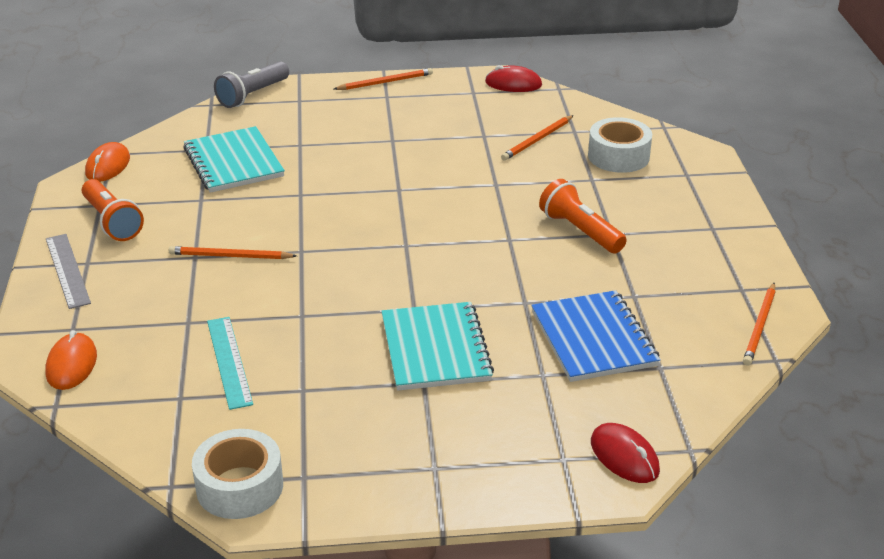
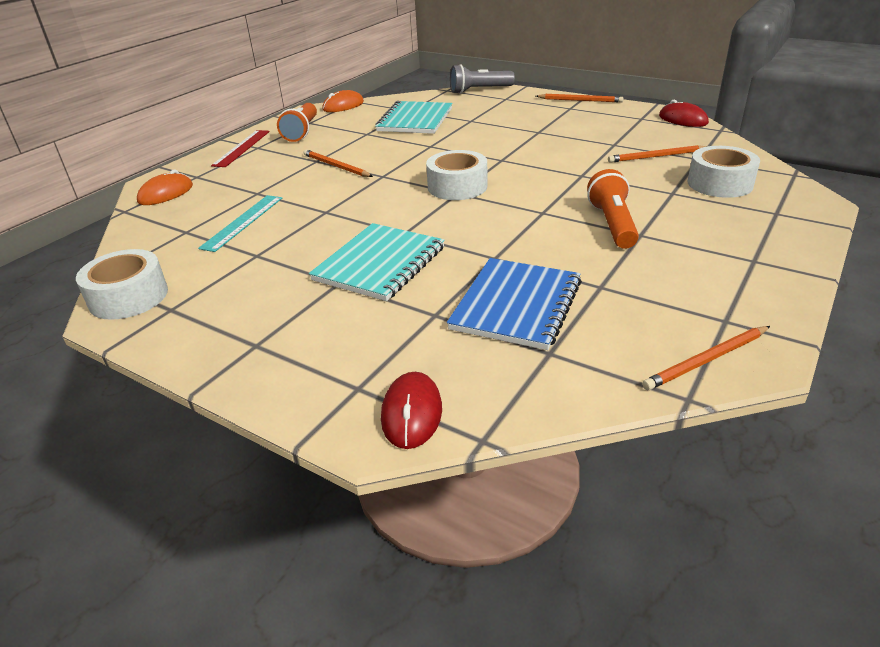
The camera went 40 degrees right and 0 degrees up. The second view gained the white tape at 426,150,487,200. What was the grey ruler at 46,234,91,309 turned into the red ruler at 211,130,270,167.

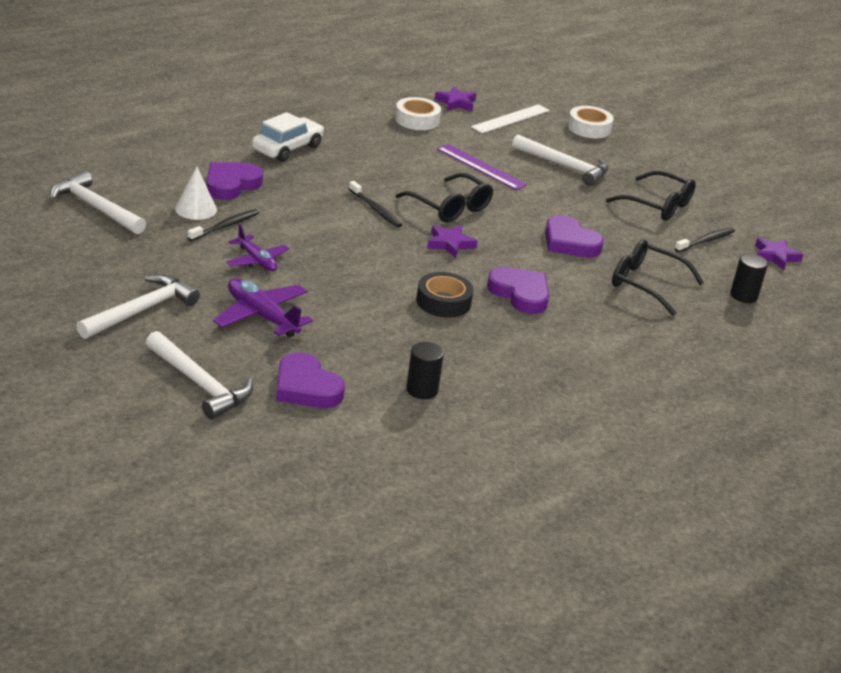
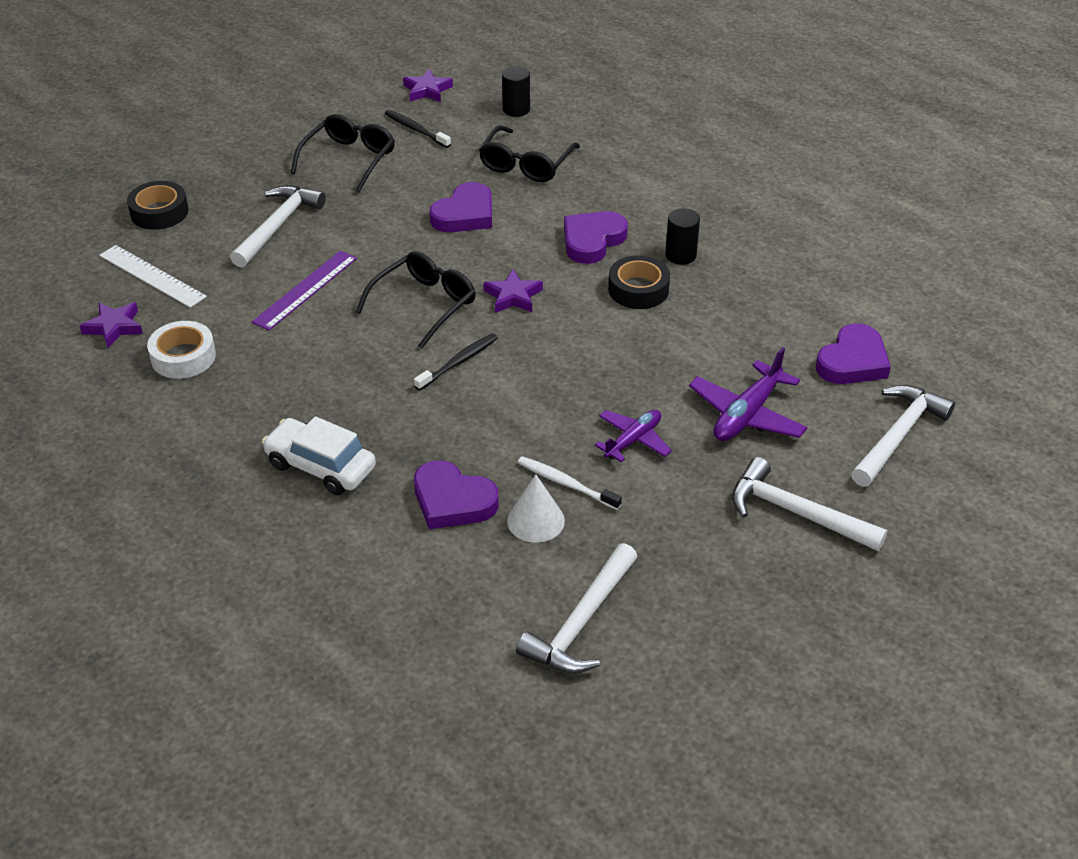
The camera went 95 degrees left and 10 degrees up. The black cylinder ended up elsewhere, having gone from 406,342,444,399 to 665,208,700,265. What was the black toothbrush at 187,209,259,241 turned into the white toothbrush at 518,456,622,510. What was the white tape at 568,106,614,138 turned into the black tape at 127,181,188,230.

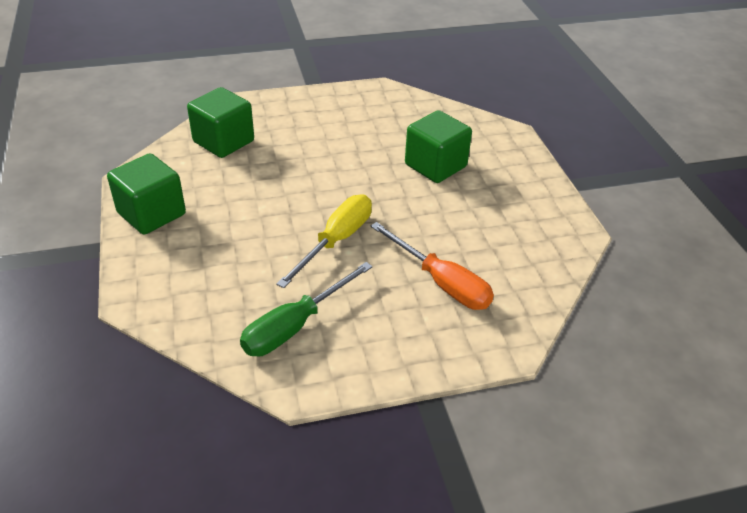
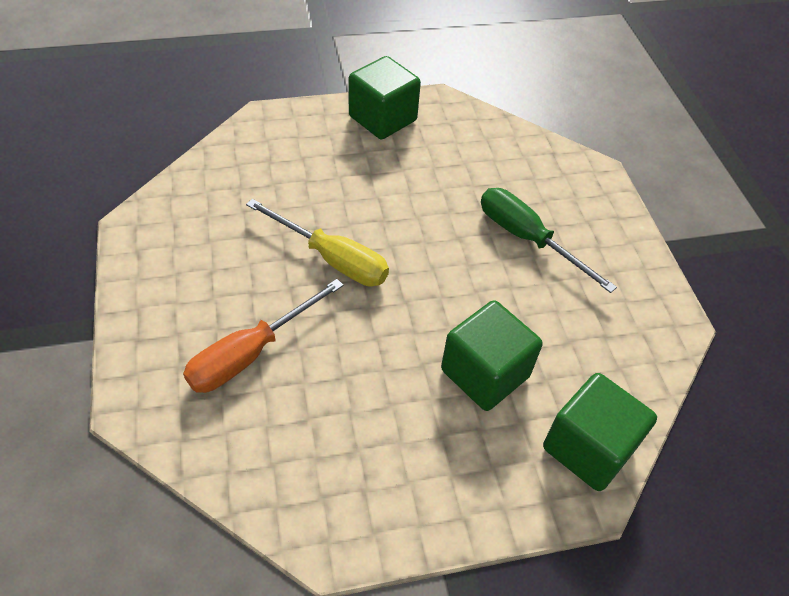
The camera went 90 degrees right and 10 degrees up. The green cube ended up elsewhere, having gone from 187,87,254,158 to 543,373,657,491. The green screwdriver ended up elsewhere, having gone from 240,262,373,357 to 481,188,617,293.

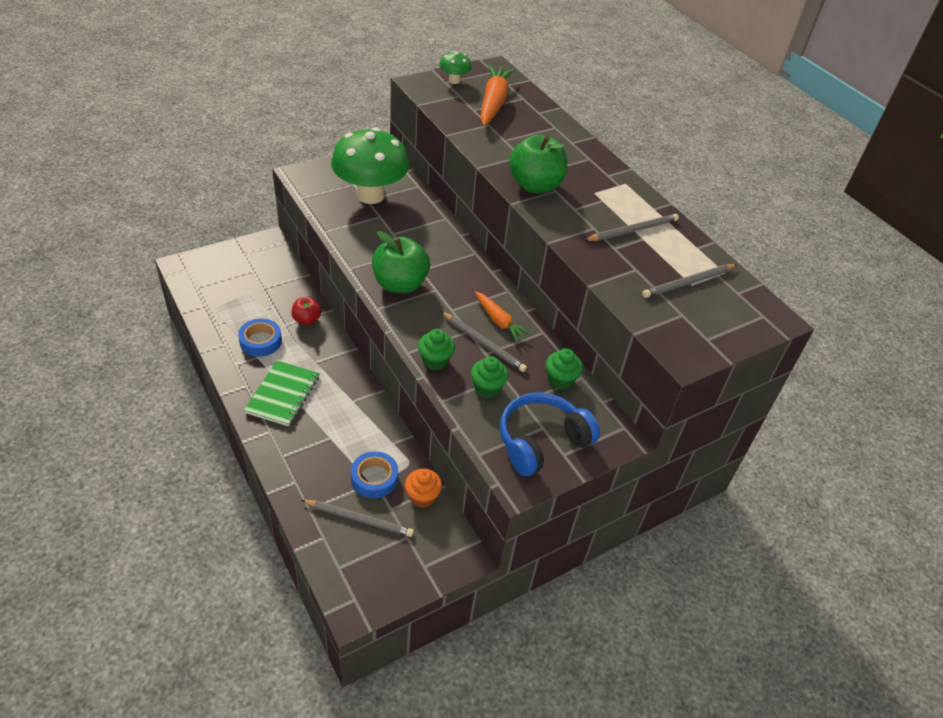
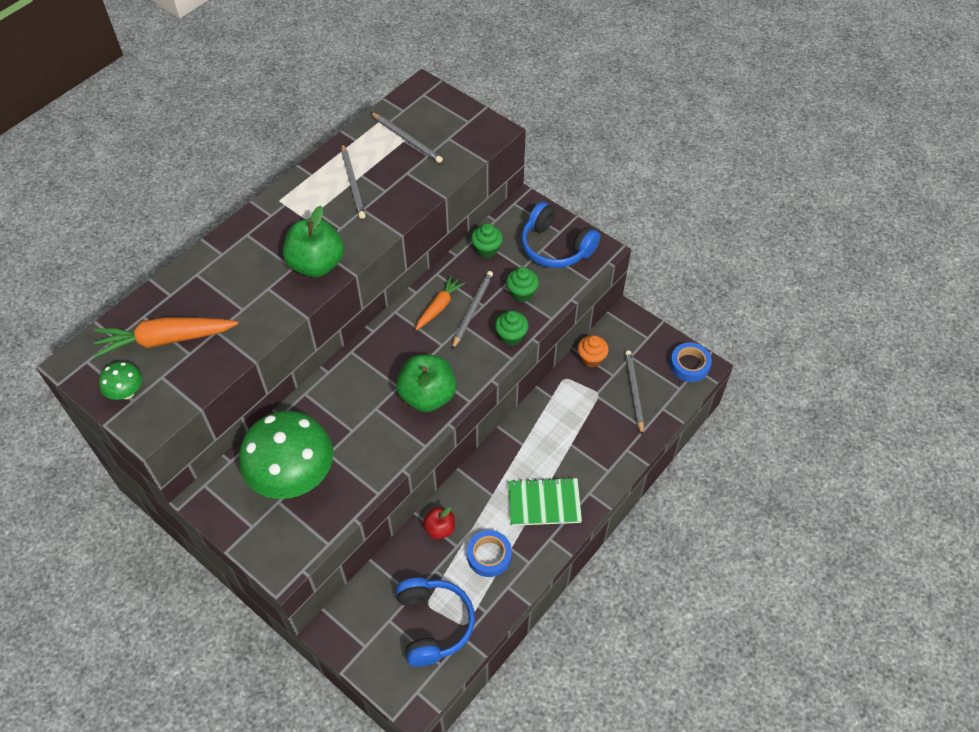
The camera went 105 degrees left and 10 degrees up. The second view gained the blue headphones at 396,578,475,667. The blue tape ended up elsewhere, having gone from 351,451,398,498 to 670,342,712,382. The grey pencil at 584,214,679,241 ended up facing another way, 150 degrees counterclockwise from before.

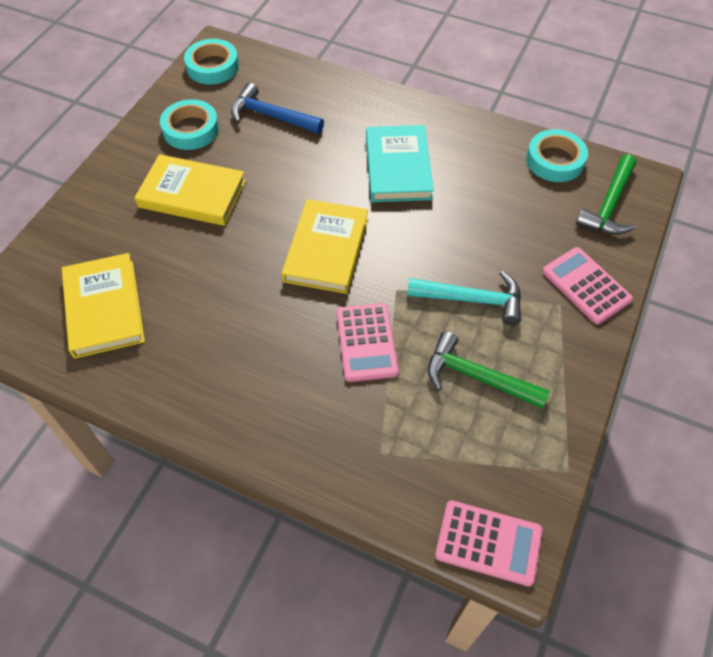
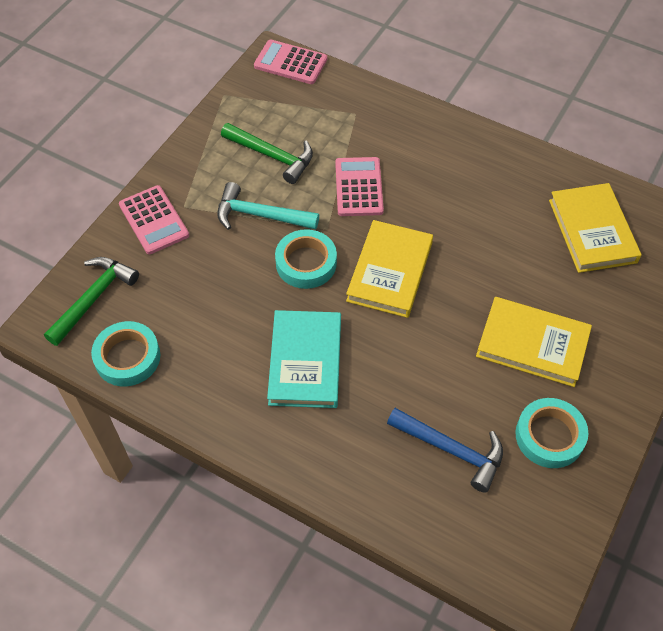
The camera went 175 degrees left and 0 degrees up. The turquoise tape ended up elsewhere, having gone from 184,39,239,85 to 275,229,337,289.

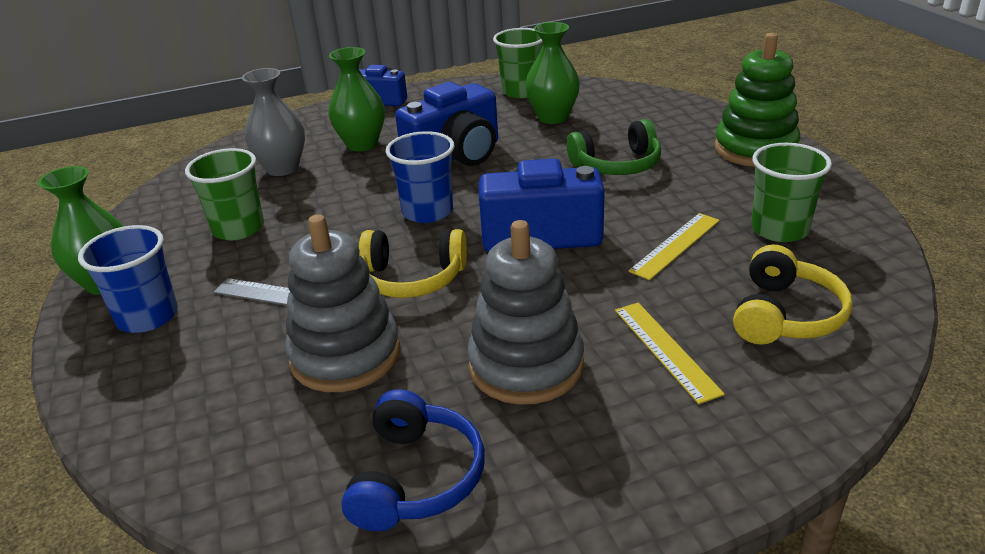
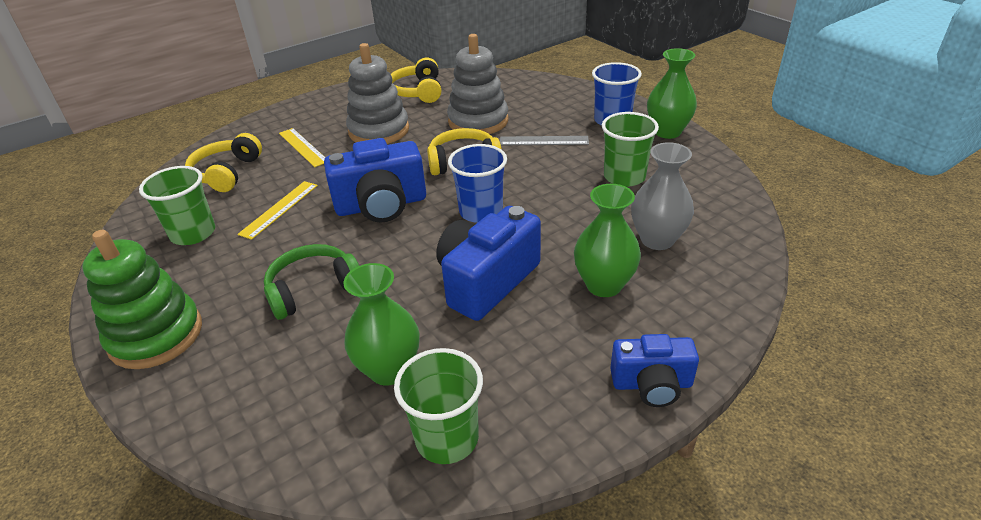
The camera went 165 degrees right and 5 degrees up. What was the blue headphones at 341,389,485,531 turned into the yellow headphones at 391,58,441,103.

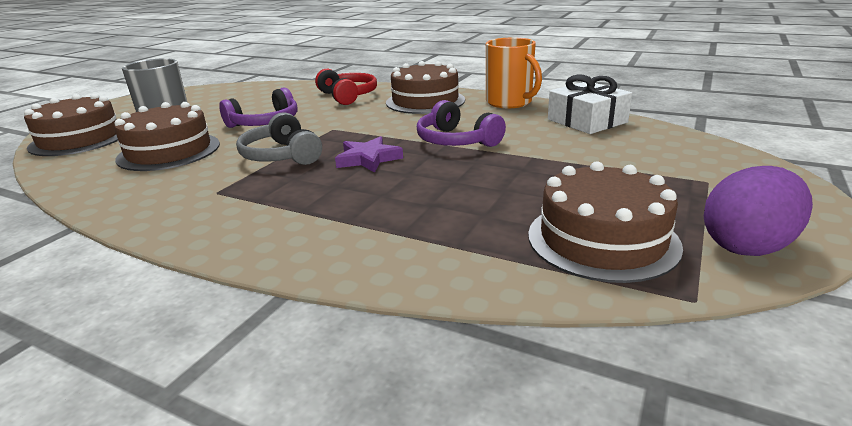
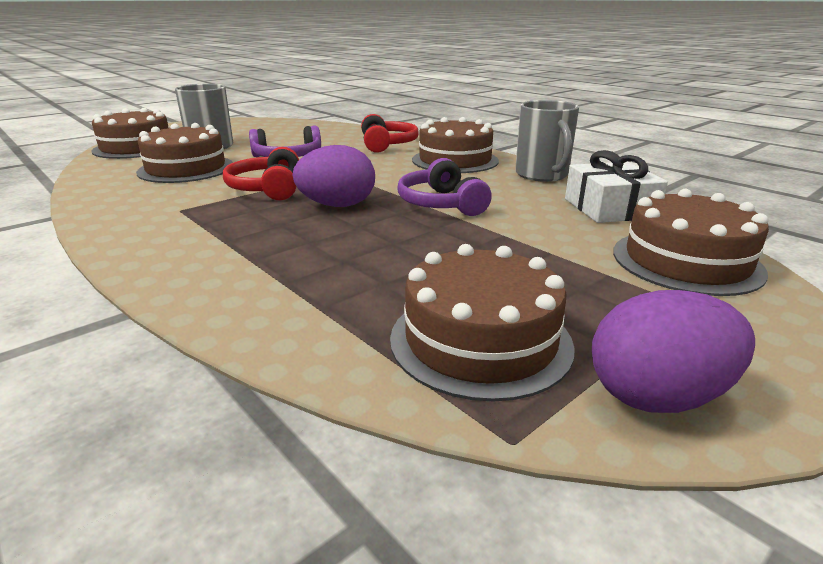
The camera went 20 degrees right and 0 degrees up. The second view gained the brown cake at 613,189,769,296. Where the purple star stood at 335,136,403,173, the purple egg came to stand at 292,145,375,207. What was the grey headphones at 236,112,322,165 turned into the red headphones at 223,147,299,200. What was the orange mug at 486,38,542,108 turned into the grey mug at 515,100,579,182.

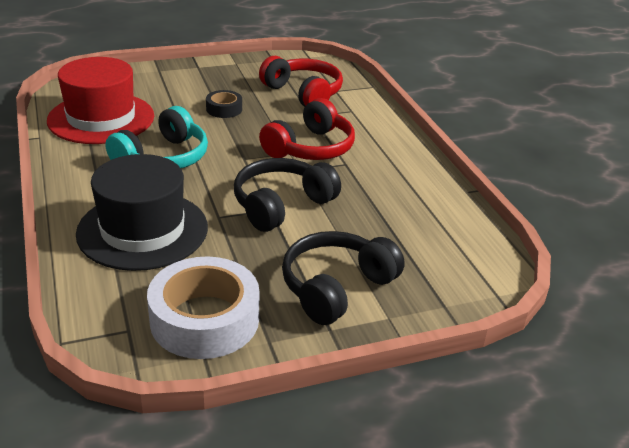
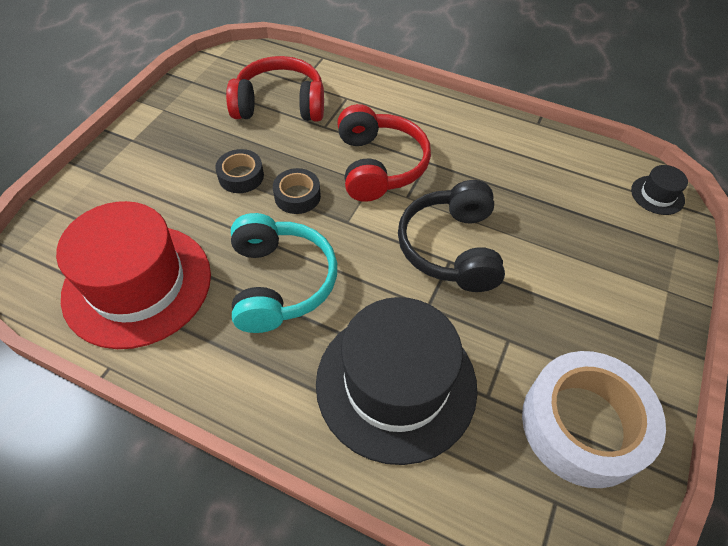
The camera went 45 degrees left and 20 degrees up. The second view lost the black headphones at 282,231,405,325. The second view gained the black tape at 273,168,321,214. The second view gained the black hat at 631,165,688,215.

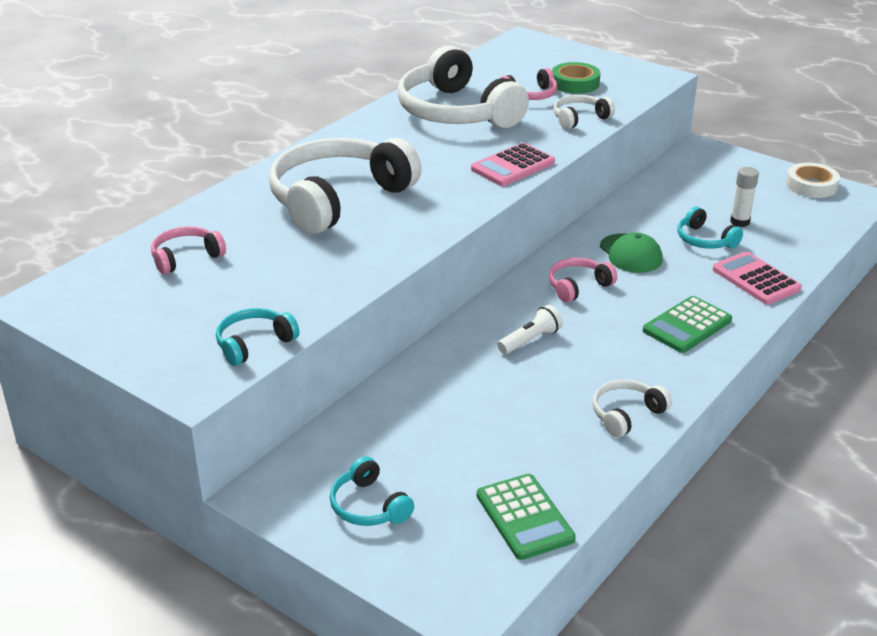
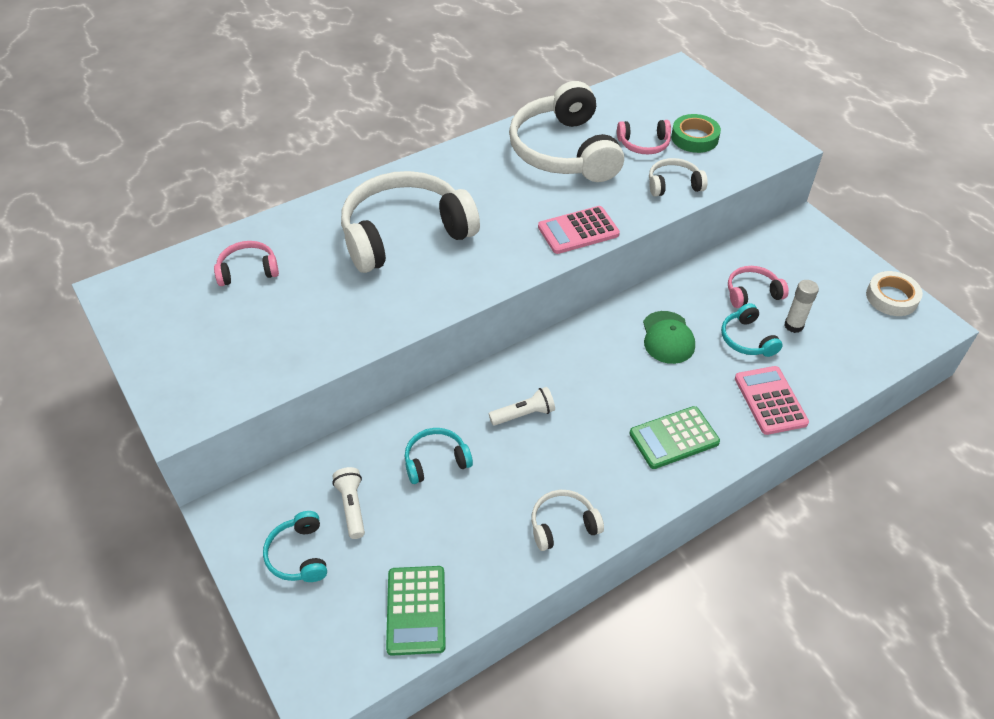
The camera went 20 degrees right and 15 degrees up. The second view gained the white flashlight at 332,467,365,539. The turquoise headphones ended up elsewhere, having gone from 216,308,299,366 to 405,428,473,484. The pink headphones ended up elsewhere, having gone from 549,258,617,303 to 728,266,789,308.

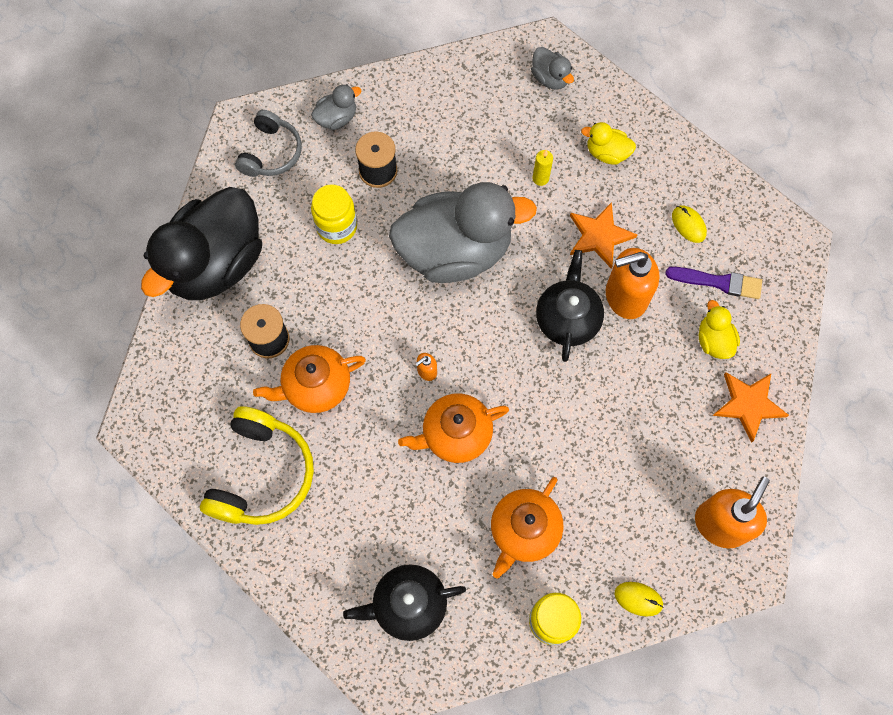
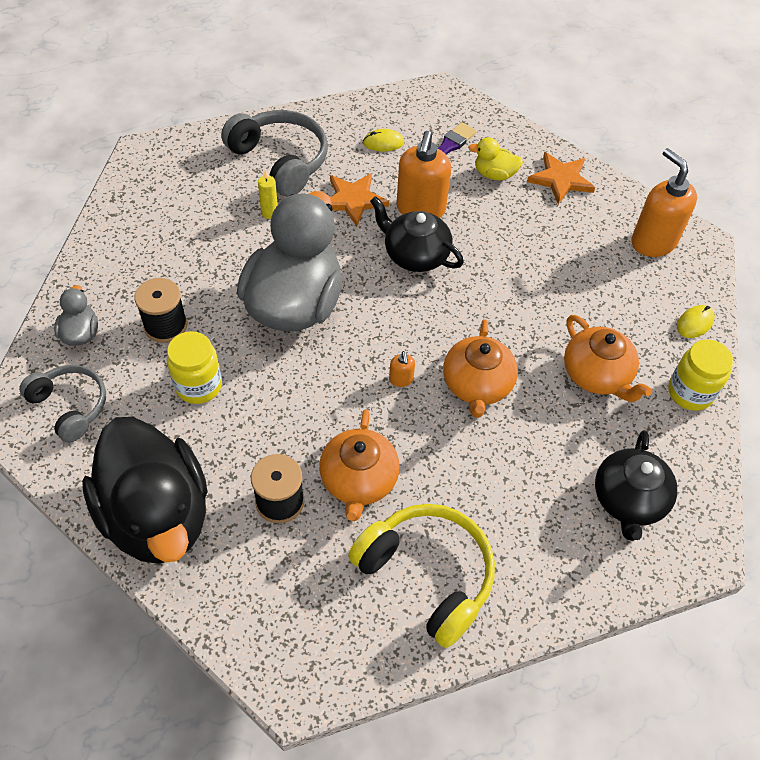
The camera went 65 degrees left and 15 degrees down. The second view lost the grey duck at 531,47,574,90. Where the yellow duck stood at 581,122,636,165, the grey headphones came to stand at 221,110,328,197.

